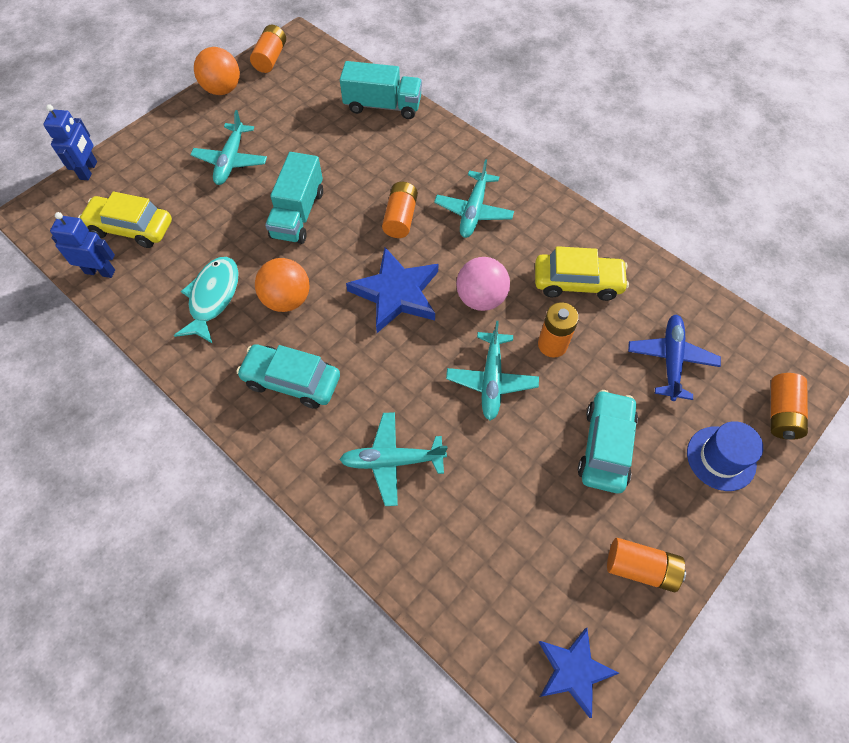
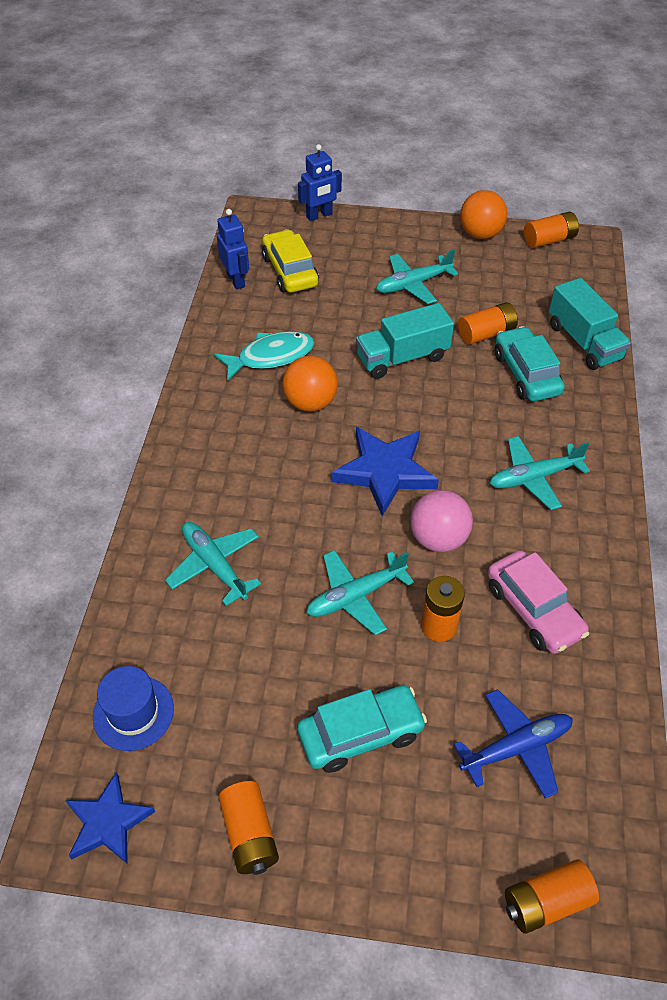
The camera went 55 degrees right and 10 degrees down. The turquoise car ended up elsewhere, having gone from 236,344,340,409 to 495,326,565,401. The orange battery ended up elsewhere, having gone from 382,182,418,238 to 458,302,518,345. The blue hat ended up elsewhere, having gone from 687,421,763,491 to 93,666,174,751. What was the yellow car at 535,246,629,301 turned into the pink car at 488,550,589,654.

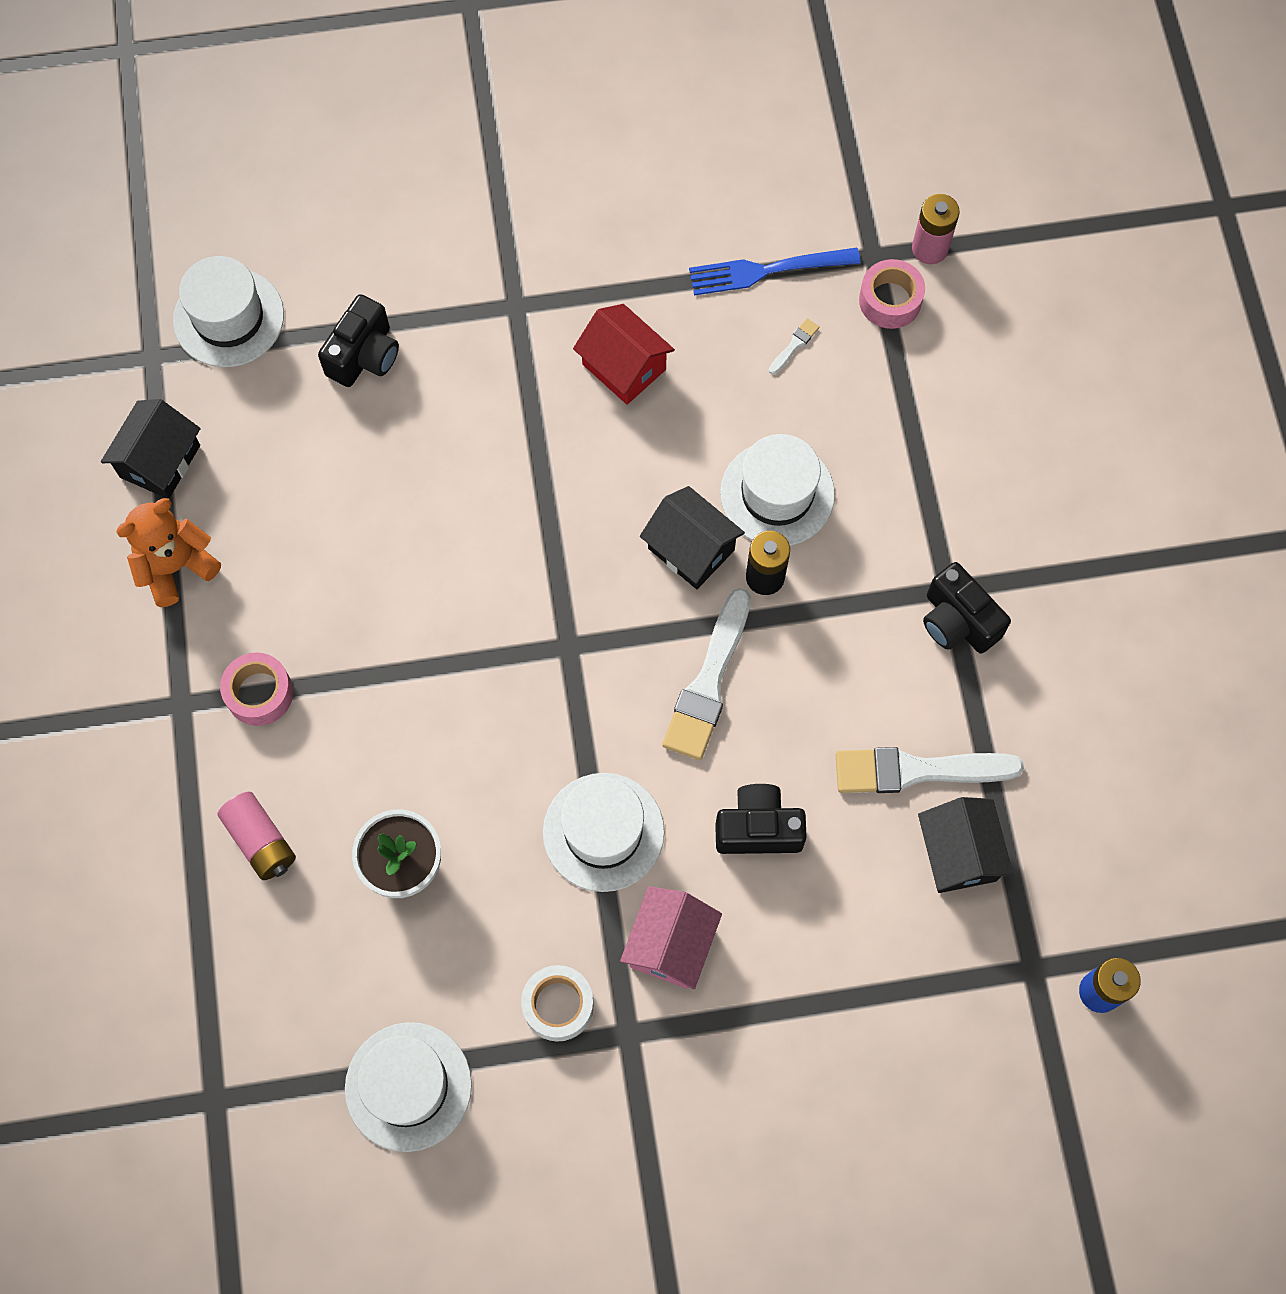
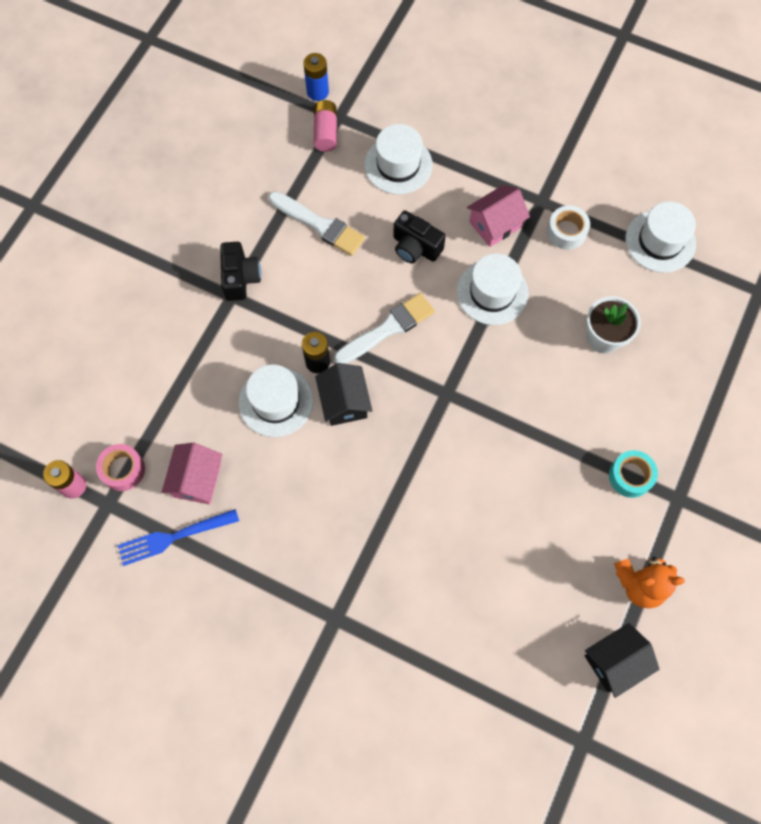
The camera went 145 degrees left and 0 degrees up. The second view lost the black camera at 318,294,399,387. The second view lost the red house at 573,304,675,405. The second view lost the black house at 918,797,1013,893. The white hat ended up elsewhere, having gone from 173,256,284,367 to 365,124,432,194. The pink battery ended up elsewhere, having gone from 218,791,296,880 to 314,100,337,152. Where the white brush stood at 769,318,819,374, the pink house came to stand at 161,443,222,504. What was the pink tape at 220,652,293,726 turned into the turquoise tape at 609,450,658,498. The blue fork at 689,248,861,296 ended up facing another way, 135 degrees clockwise from before.

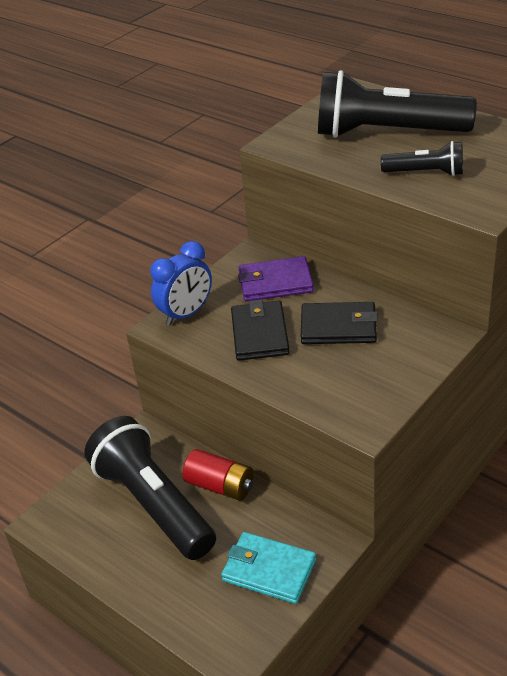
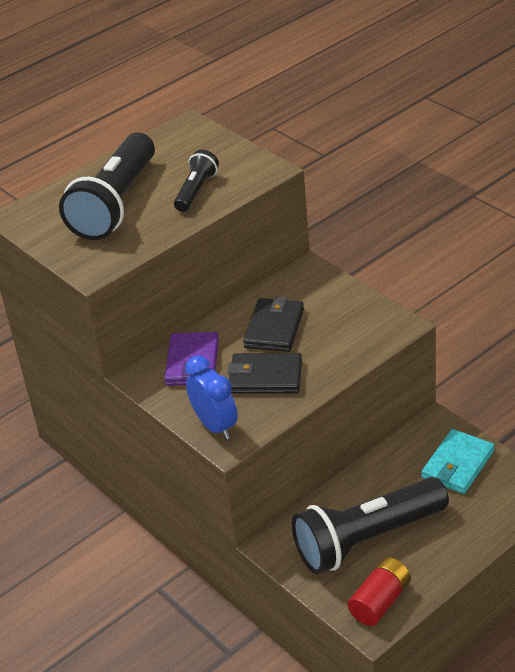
The camera went 80 degrees left and 0 degrees up. The red battery ended up elsewhere, having gone from 183,449,254,501 to 348,557,411,626.

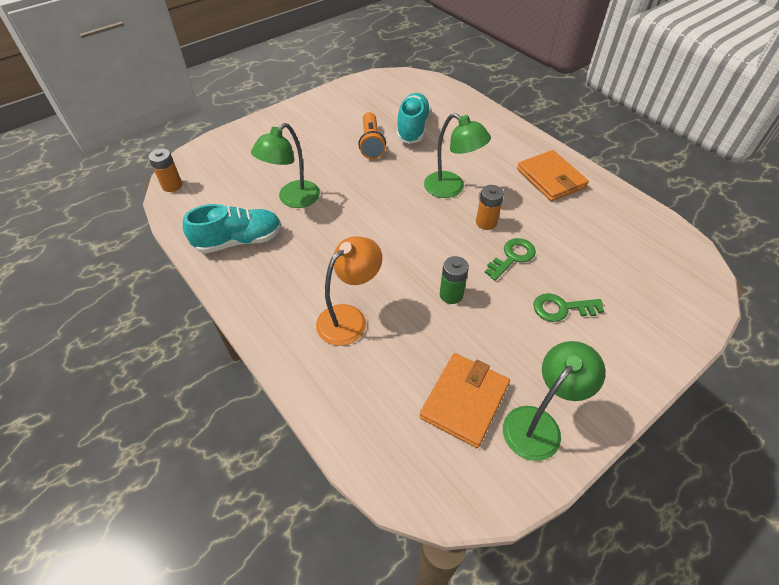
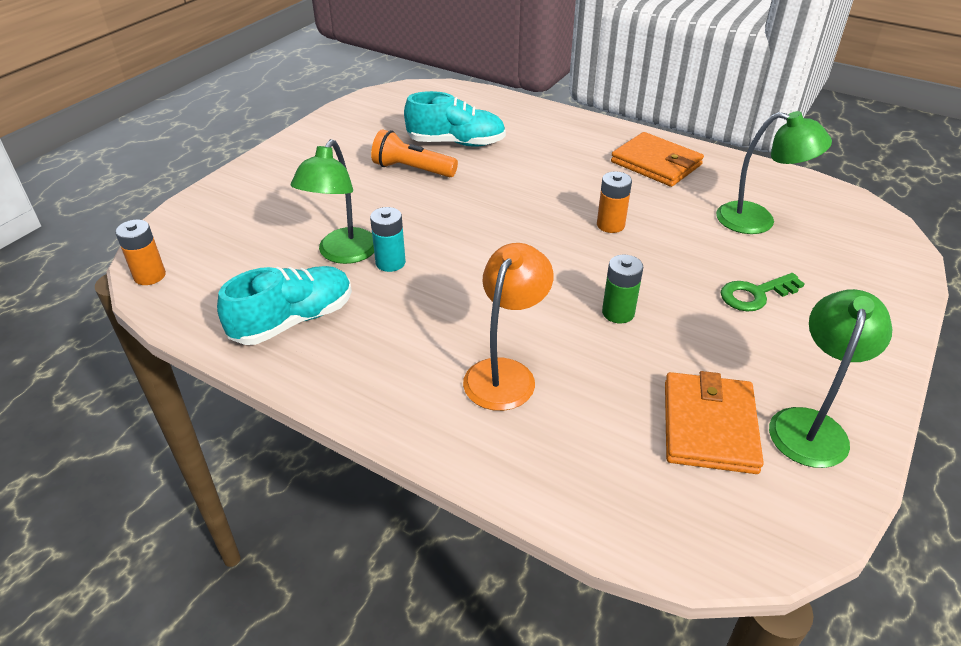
The camera went 20 degrees left and 10 degrees down. The second view lost the green key at 485,238,536,281. The second view gained the turquoise battery at 370,207,406,272. The green lamp ended up elsewhere, having gone from 424,113,491,198 to 716,111,832,234. The orange flashlight at 358,112,386,159 ended up facing another way, 135 degrees clockwise from before. The turquoise shoe at 396,93,431,144 ended up facing another way, 105 degrees clockwise from before.

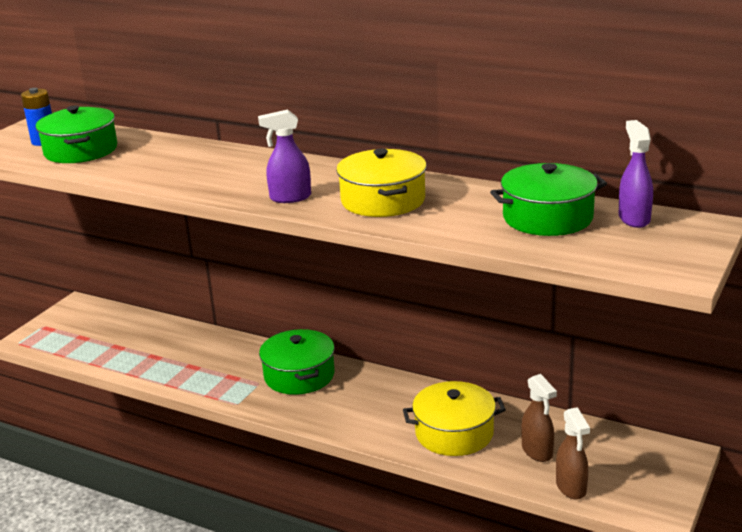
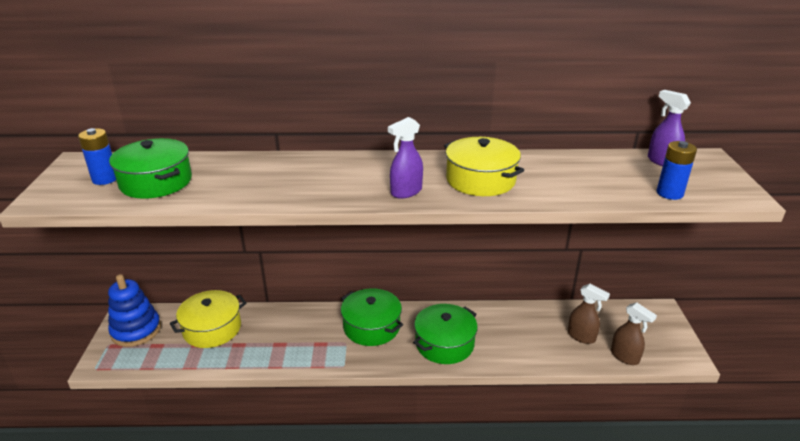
The camera went 30 degrees left and 5 degrees up. The second view gained the blue stacking toy at 108,274,161,347. The second view gained the blue battery at 656,141,697,200. The yellow pot ended up elsewhere, having gone from 403,381,506,456 to 170,290,246,348. The green pot ended up elsewhere, having gone from 490,163,607,236 to 413,304,478,364.

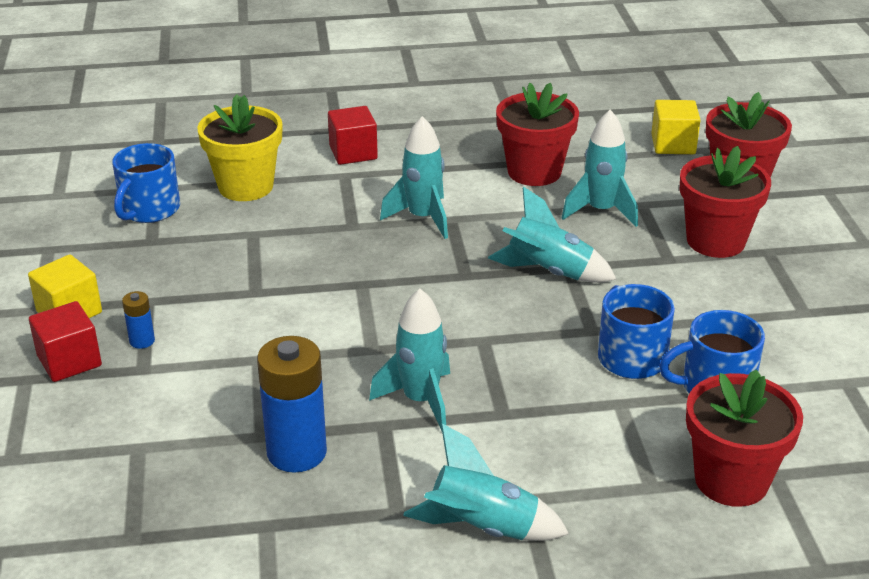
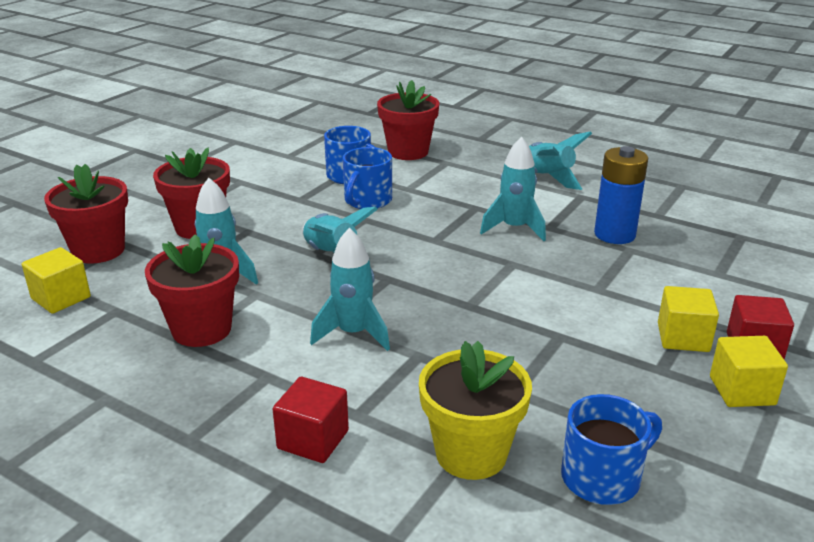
The camera went 140 degrees left and 5 degrees down. Where the blue battery stood at 122,291,155,349, the yellow cube came to stand at 658,286,719,352.

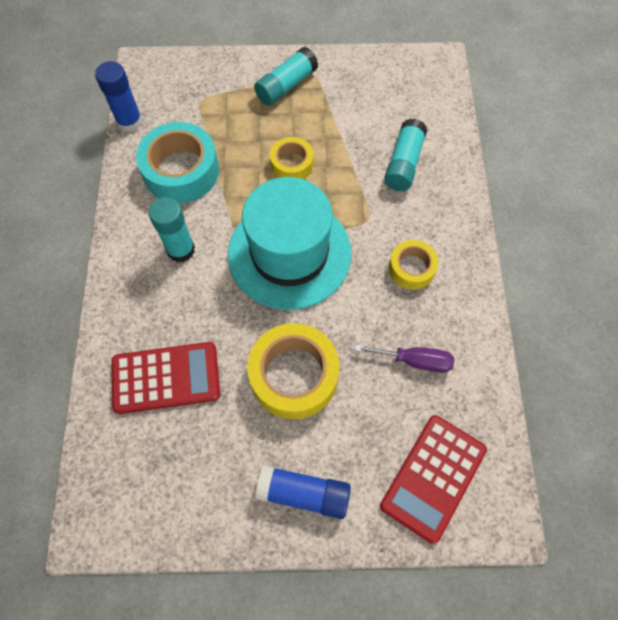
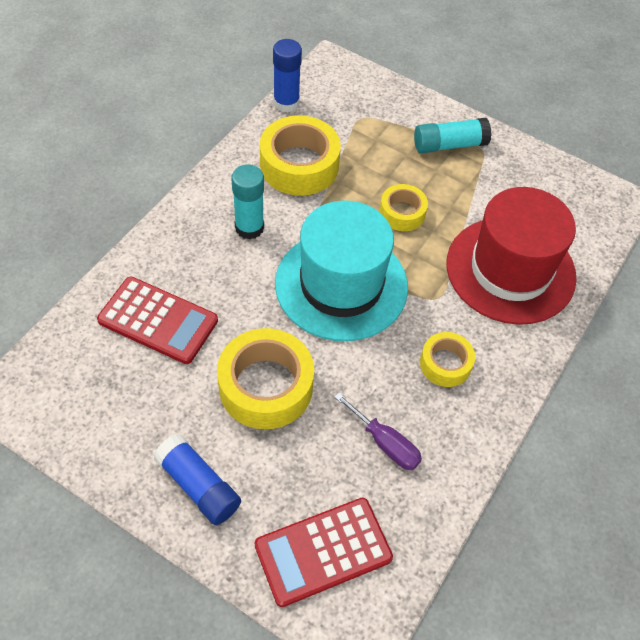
The camera went 30 degrees right and 10 degrees down. Where the turquoise glue stick stood at 384,119,427,191, the red hat came to stand at 446,187,577,325. What was the turquoise tape at 136,122,219,203 turned into the yellow tape at 260,115,341,196.

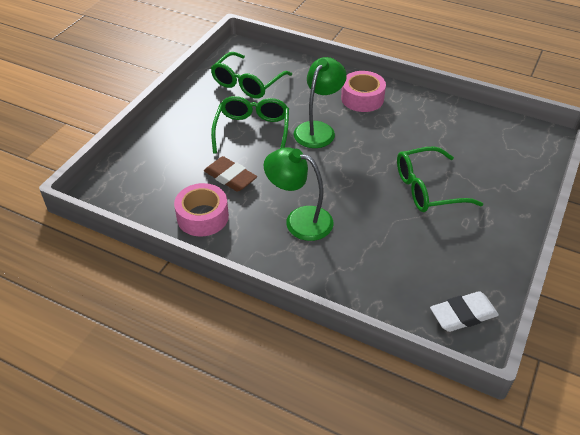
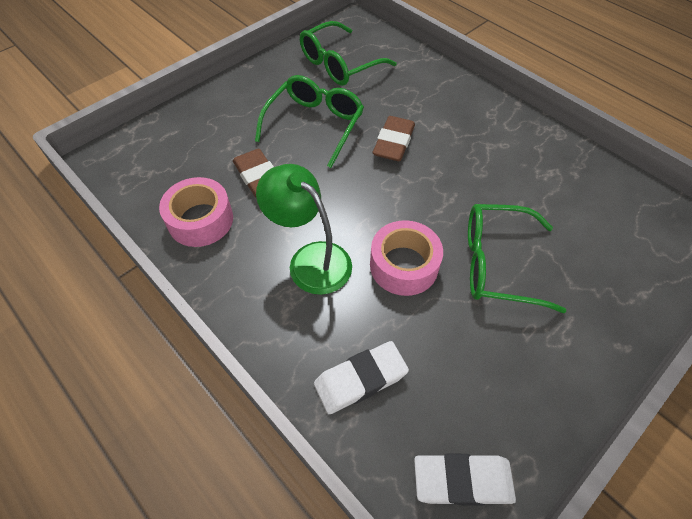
The camera went 20 degrees right and 10 degrees up. The second view gained the white eraser at 314,341,409,414. The pink tape ended up elsewhere, having gone from 341,71,386,112 to 370,220,443,296. Where the green lamp stood at 293,57,347,148, the brown eraser came to stand at 373,116,415,161.

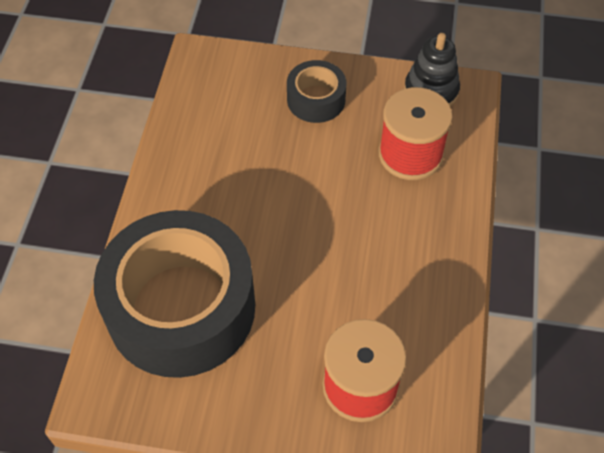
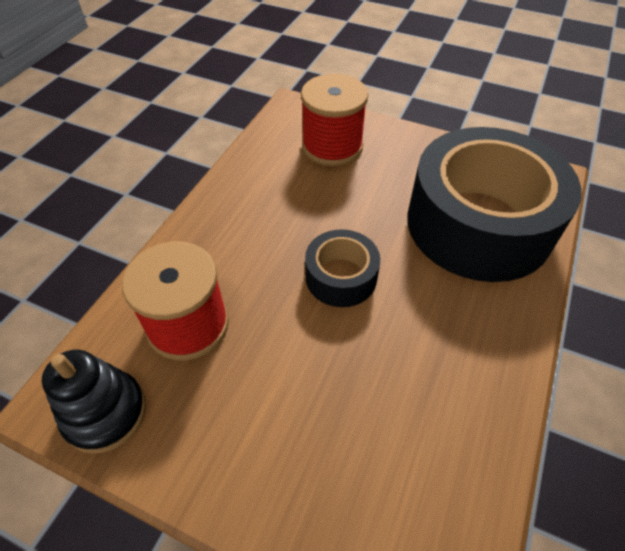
The camera went 165 degrees left and 5 degrees down. The black tape ended up elsewhere, having gone from 287,60,347,123 to 305,229,380,307.

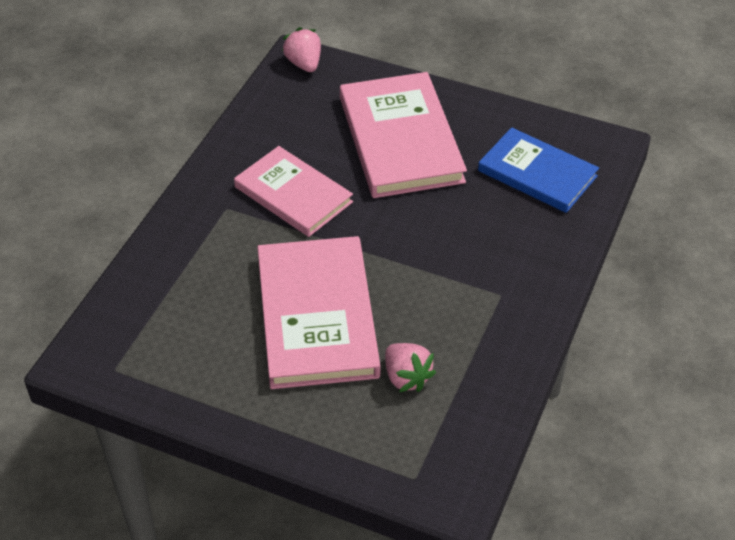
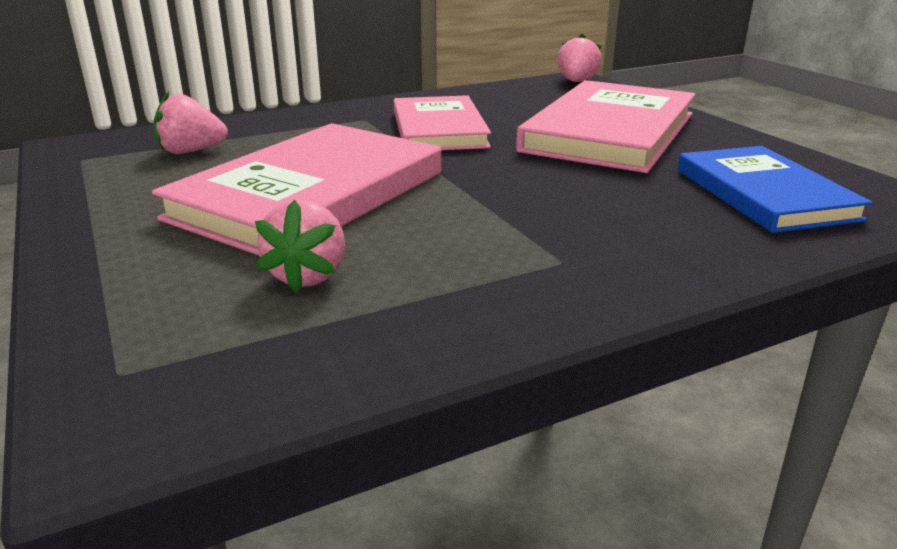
The camera went 40 degrees right and 20 degrees down. The second view gained the pink strawberry at 154,91,228,154.

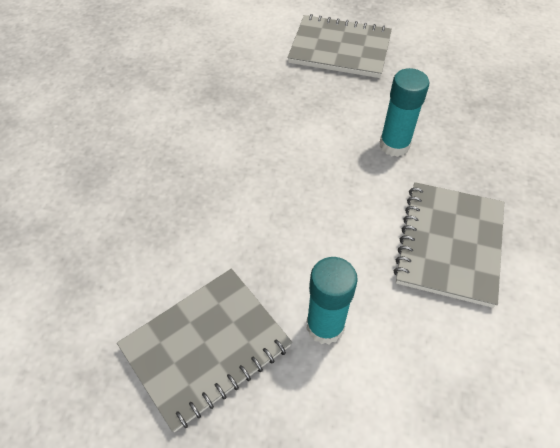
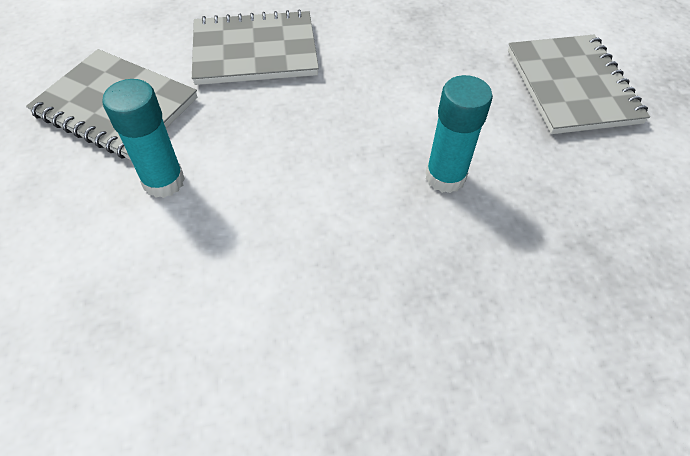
The camera went 65 degrees right and 0 degrees up. The grey notebook ended up elsewhere, having gone from 393,182,504,308 to 192,9,319,85.

